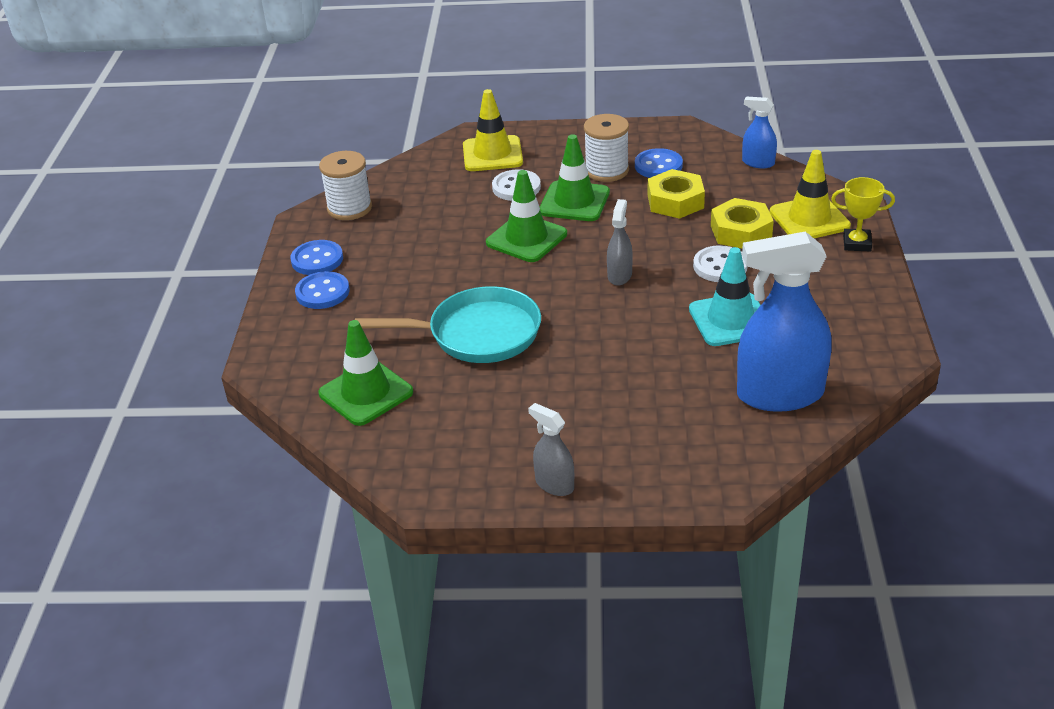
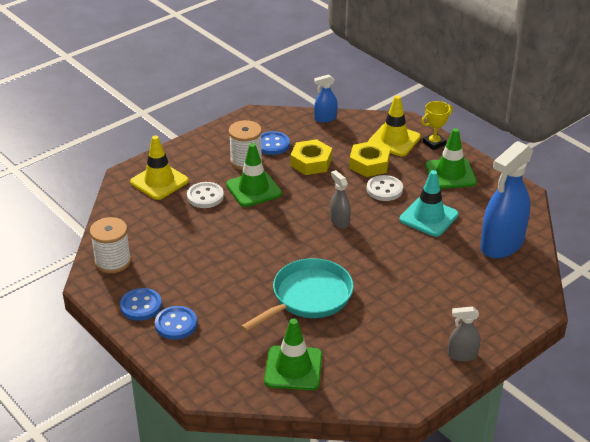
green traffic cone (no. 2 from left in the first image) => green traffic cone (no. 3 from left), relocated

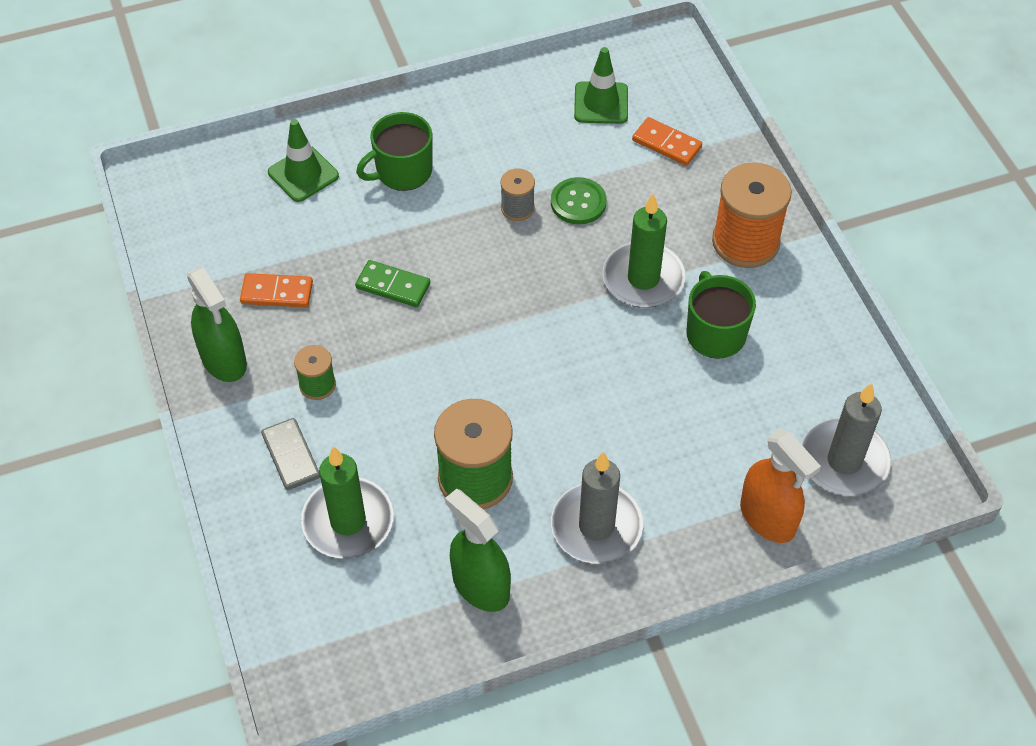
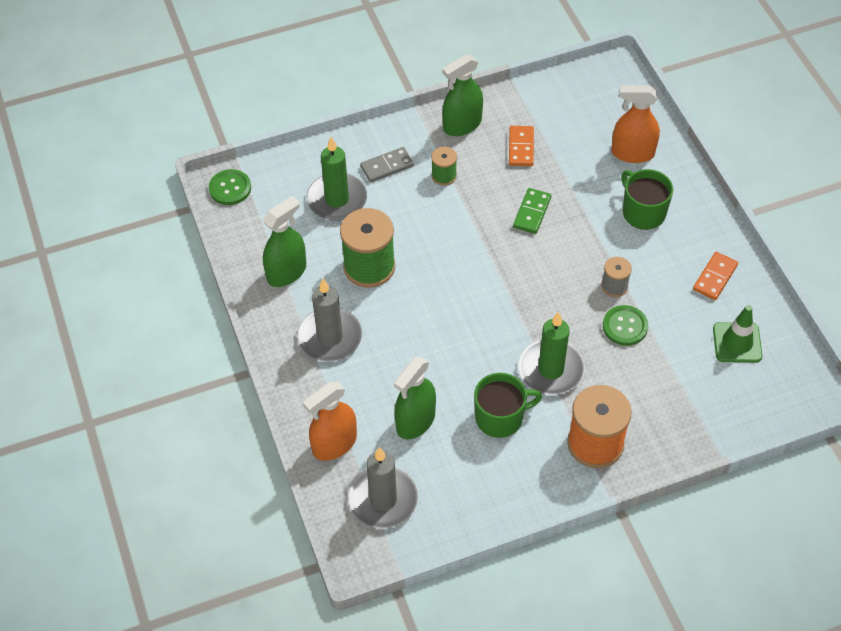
green traffic cone (no. 1 from left) => orange spray bottle (no. 2 from left)
orange domino (no. 2 from left), relocated
nothing => green button (no. 1 from left)
nothing => green spray bottle (no. 2 from left)

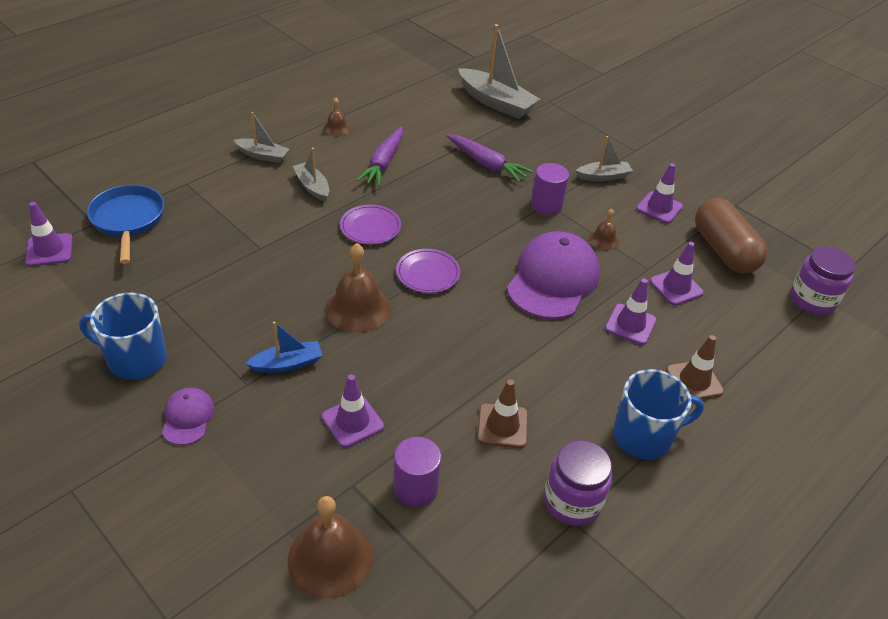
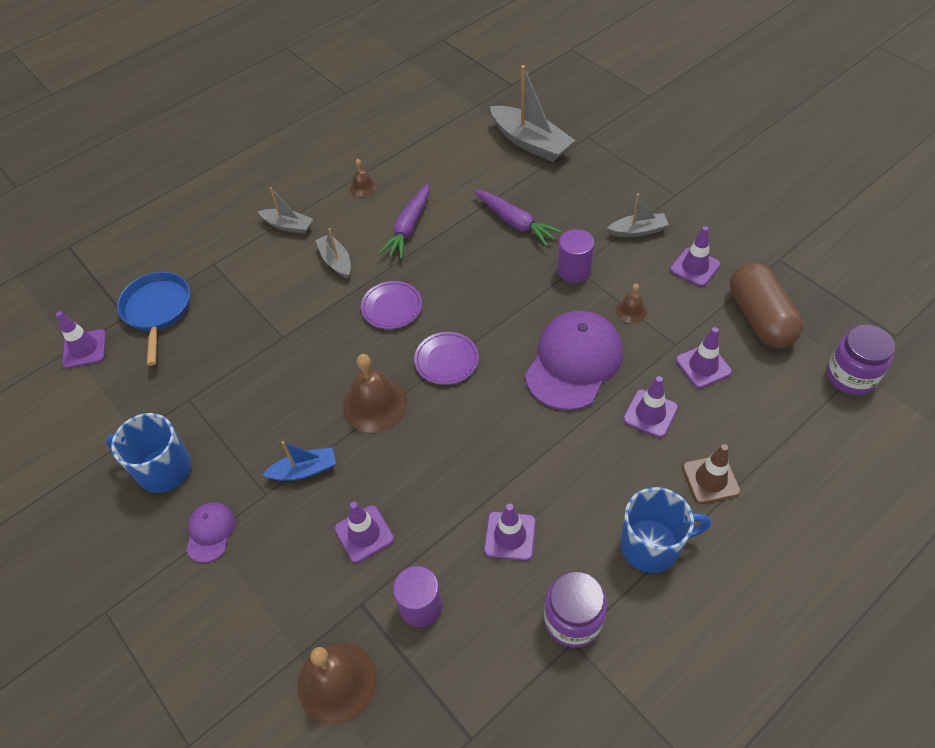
brown traffic cone (no. 1 from left) => purple traffic cone (no. 3 from left)

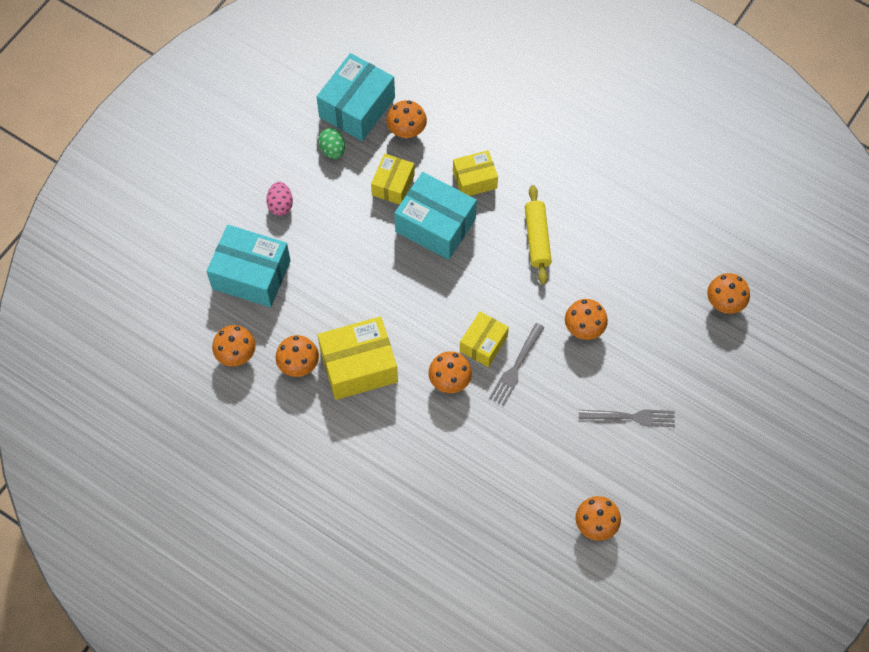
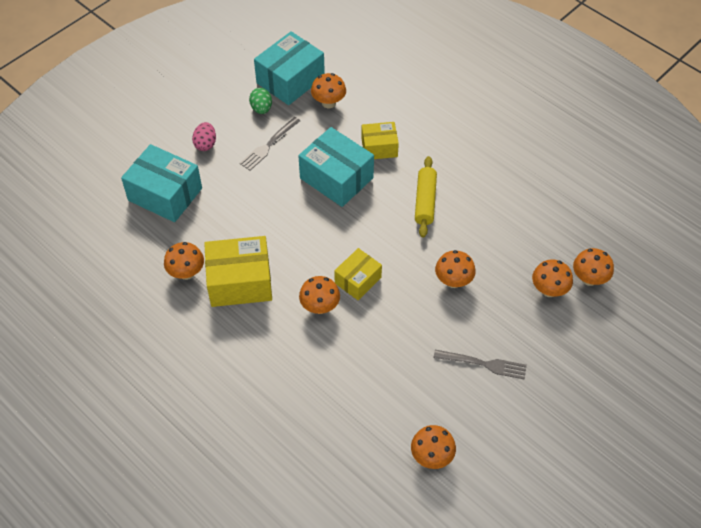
orange mushroom (no. 1 from left in the first image) => orange mushroom (no. 6 from left), relocated
yellow box (no. 2 from left) => nothing
grey fork (no. 1 from left), relocated

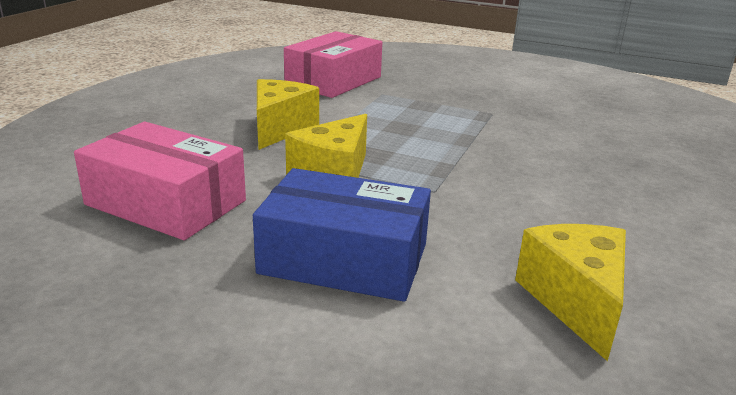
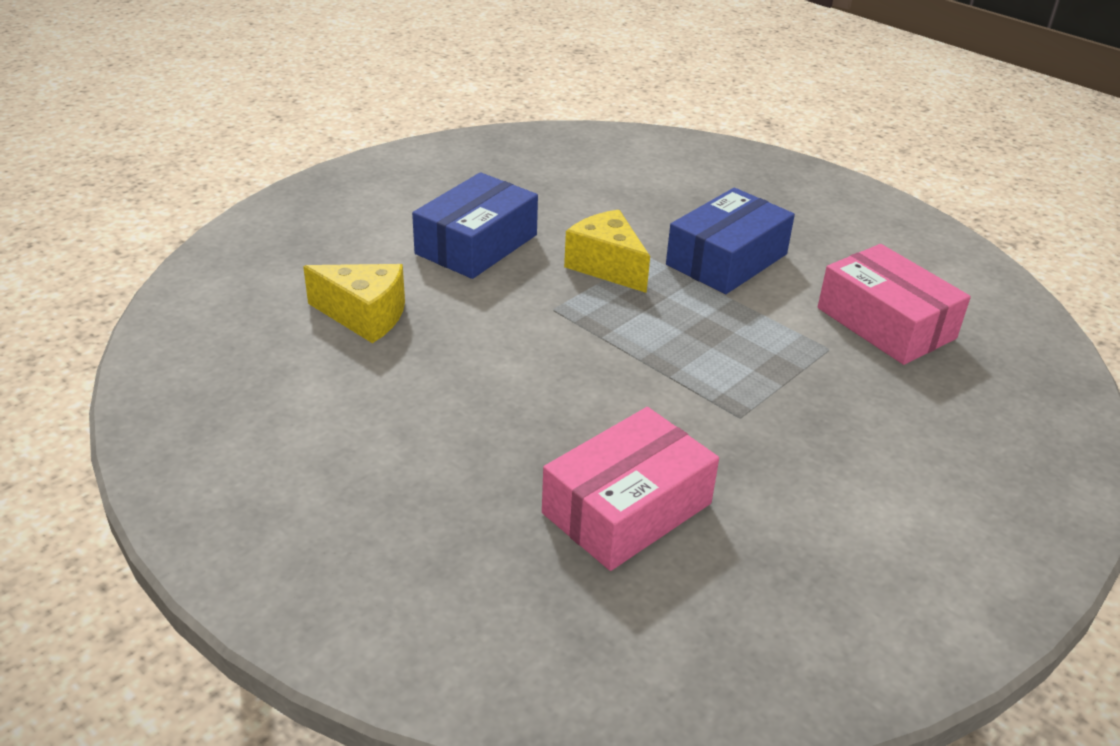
pink box (no. 1 from left), relocated
yellow cheese (no. 1 from left) => blue box (no. 2 from left)

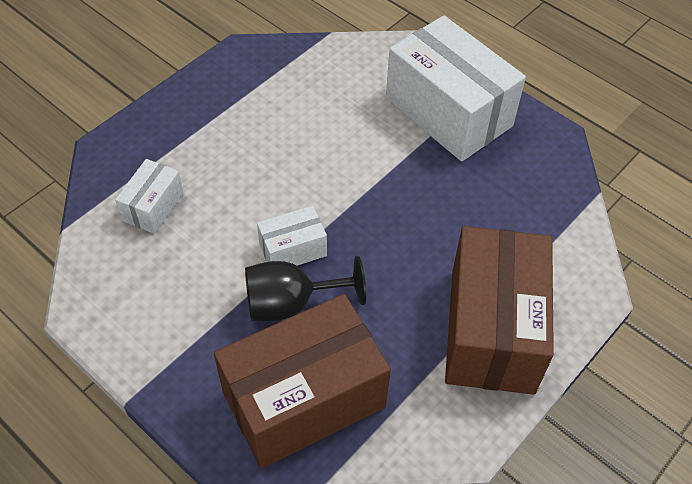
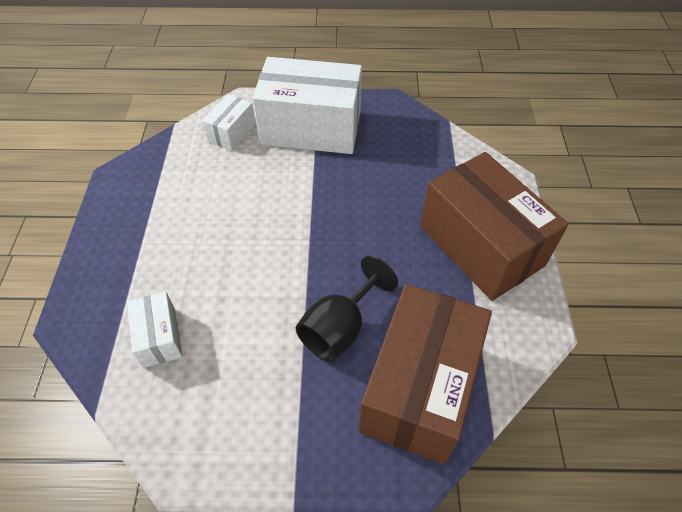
white box (no. 2 from left), relocated

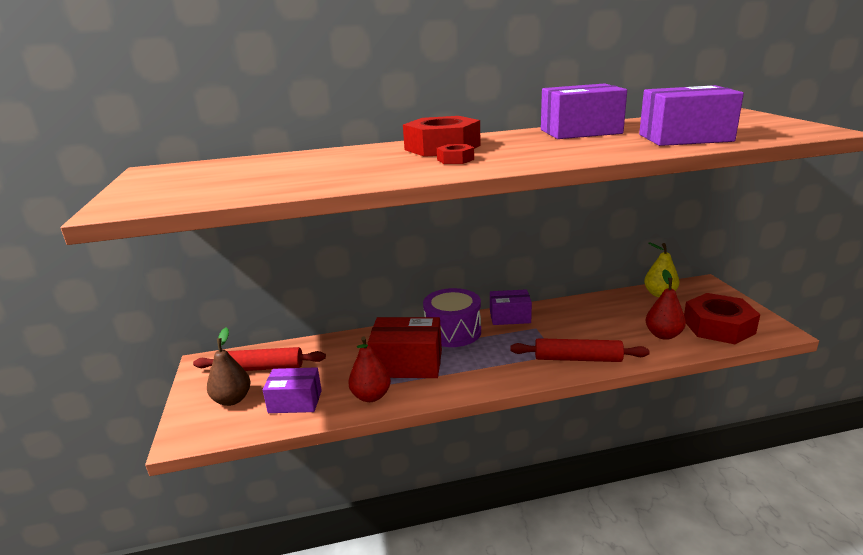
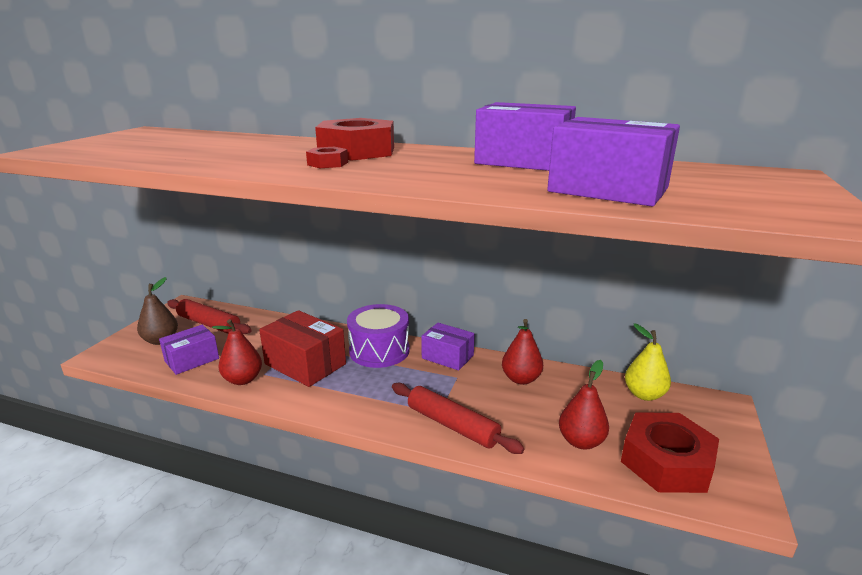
purple box (no. 1 from left), 75 degrees counterclockwise
nothing => red pear (no. 2 from left)

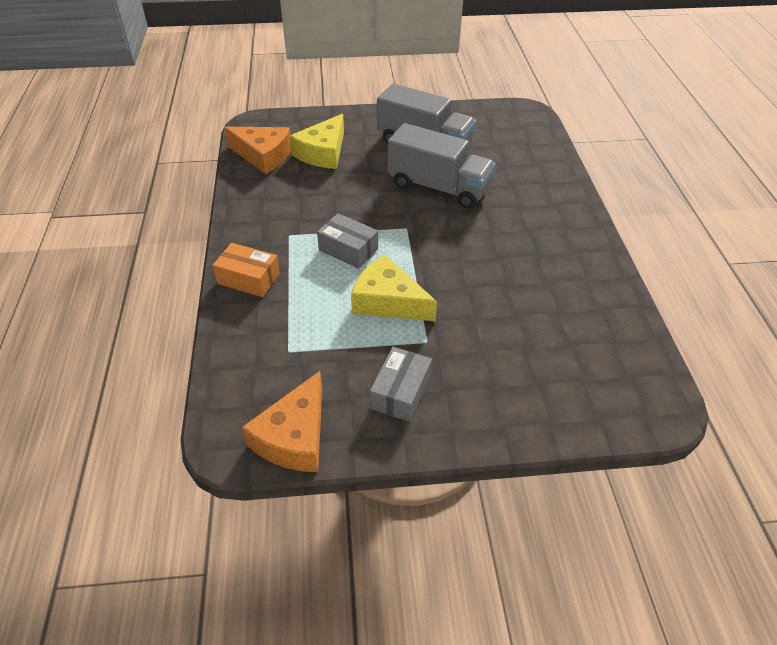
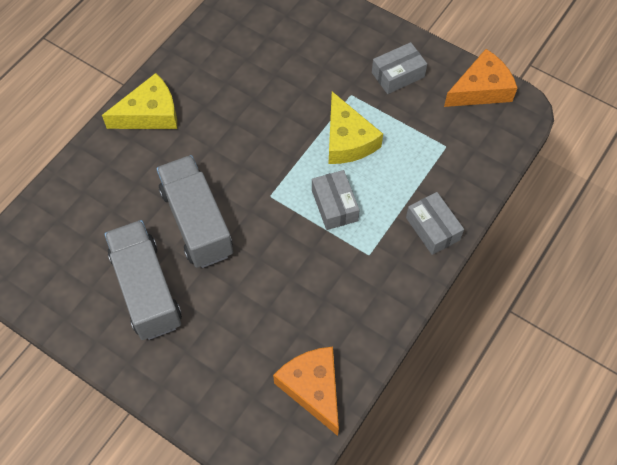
orange box => grey box (no. 3 from left)
yellow cheese (no. 1 from left), relocated

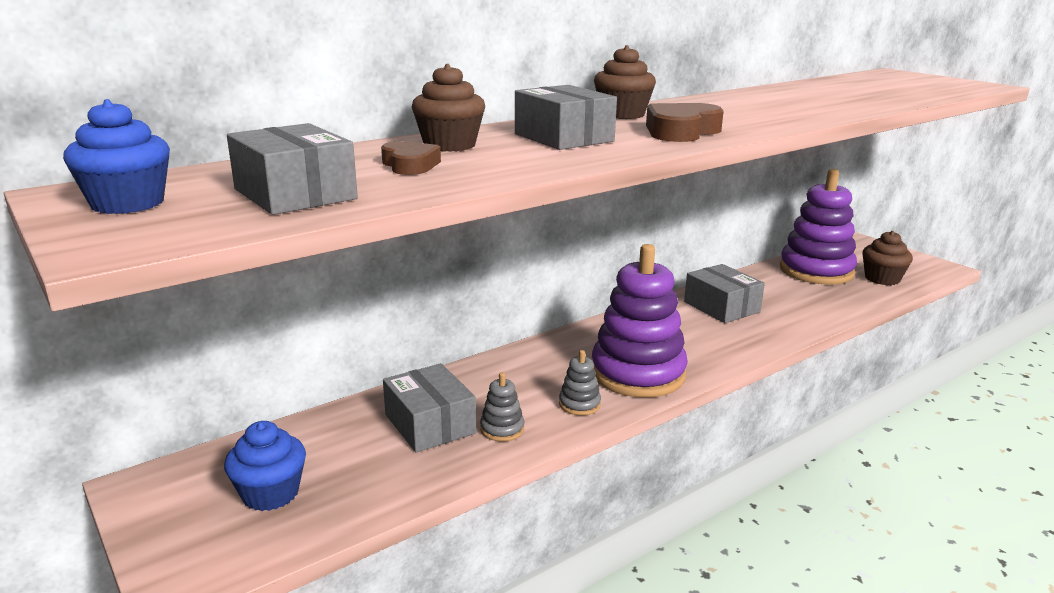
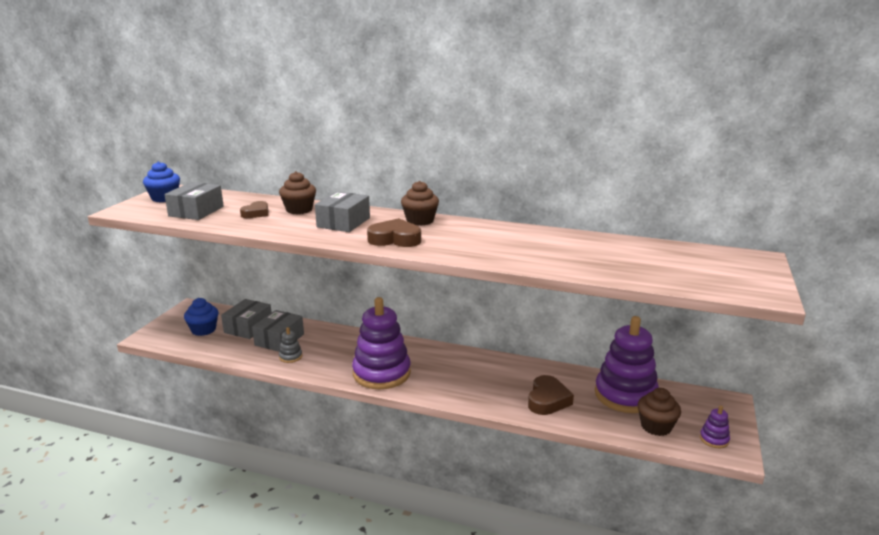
grey stacking toy (no. 2 from left) => nothing
grey box (no. 4 from left in the first image) => grey box (no. 2 from left), relocated
nothing => brown heart (no. 3 from left)
nothing => purple stacking toy (no. 3 from left)

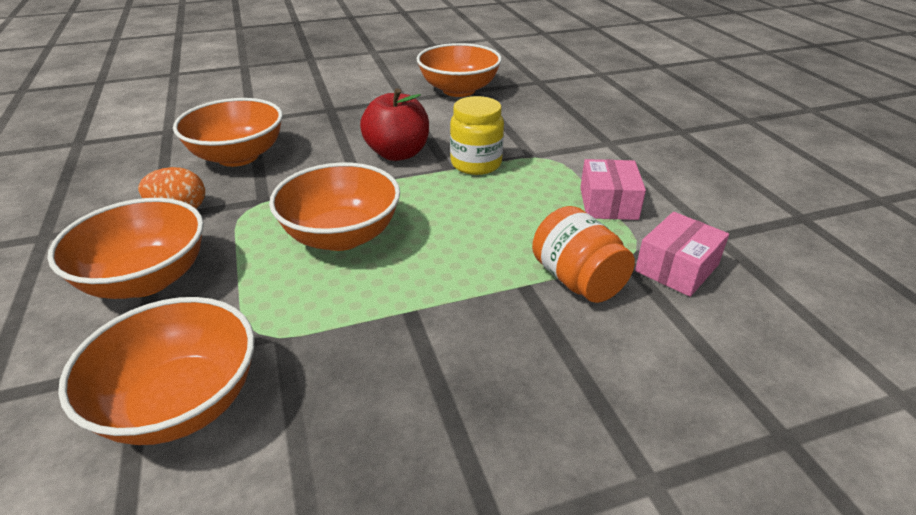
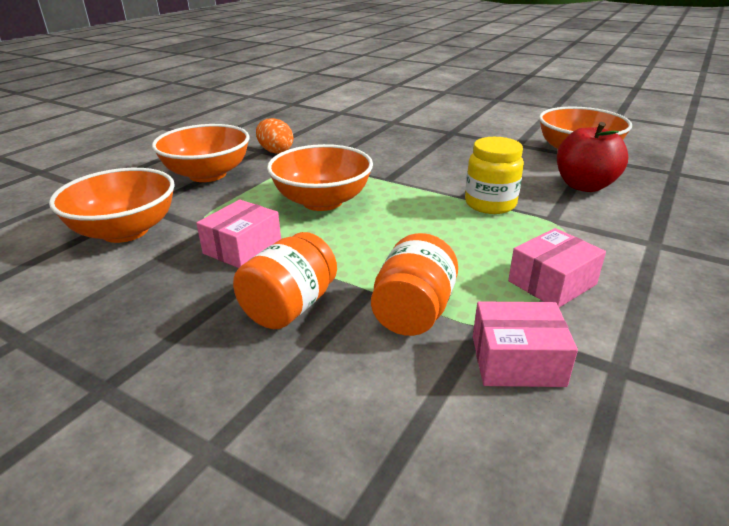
orange bowl (no. 3 from left) => nothing
red apple, relocated
nothing => pink box (no. 1 from left)
nothing => orange jar (no. 1 from left)

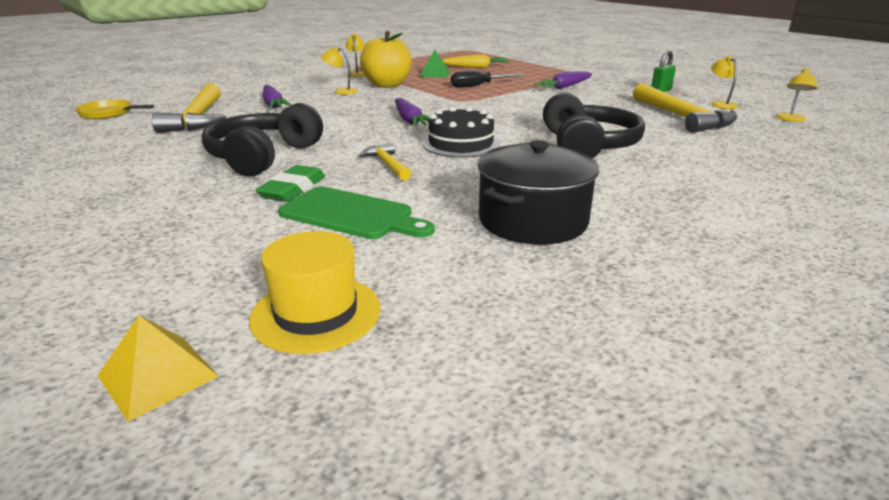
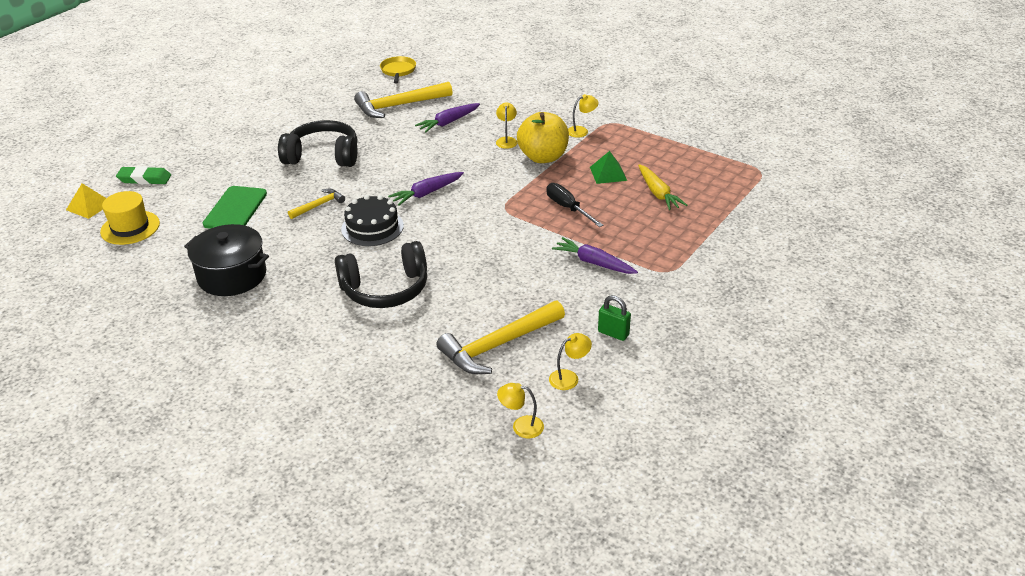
green eraser, relocated

